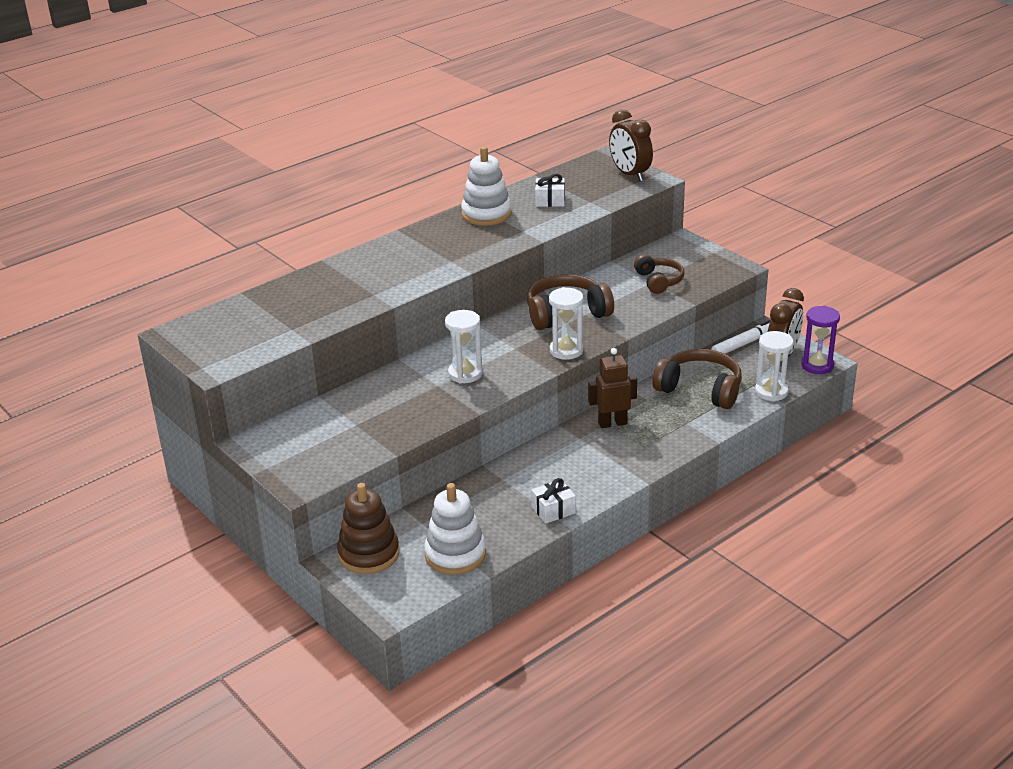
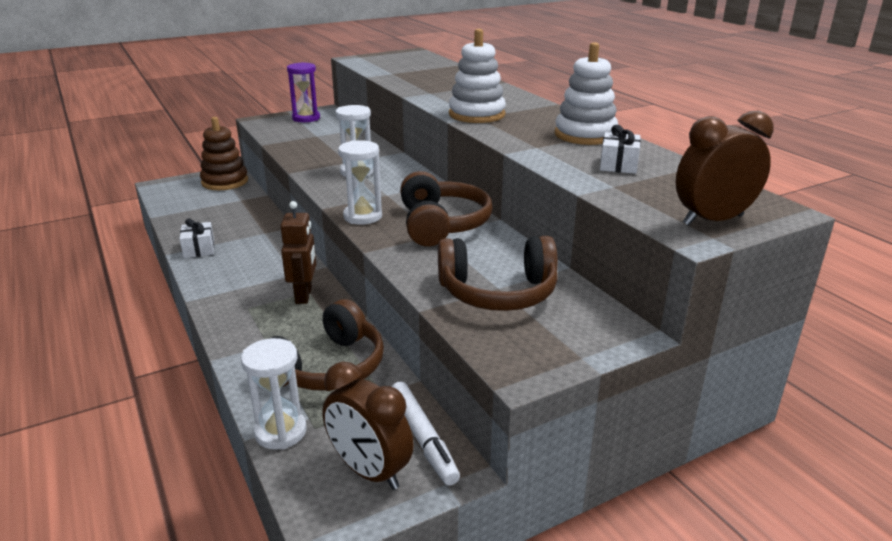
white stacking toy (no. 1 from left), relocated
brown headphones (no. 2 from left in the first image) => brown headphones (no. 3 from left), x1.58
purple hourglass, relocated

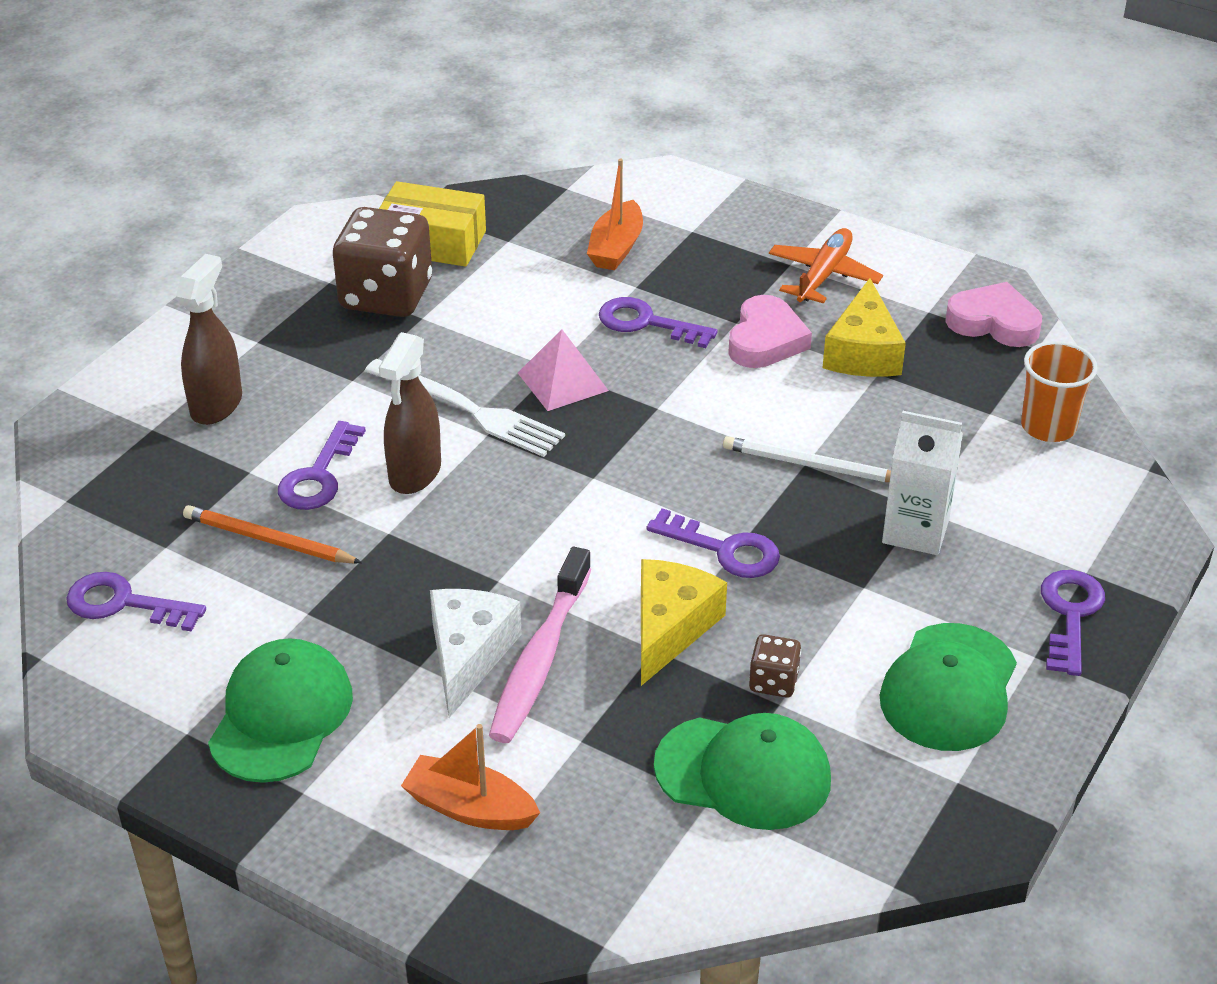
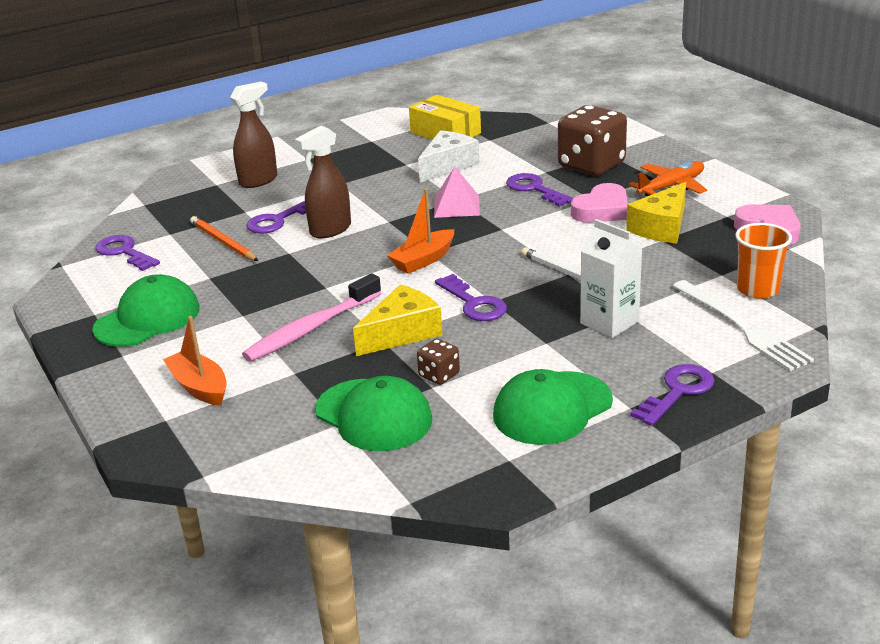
brown dice (no. 1 from left in the first image) => brown dice (no. 2 from left), relocated
white fork, relocated
white cheese, relocated
orange boat (no. 2 from left), relocated

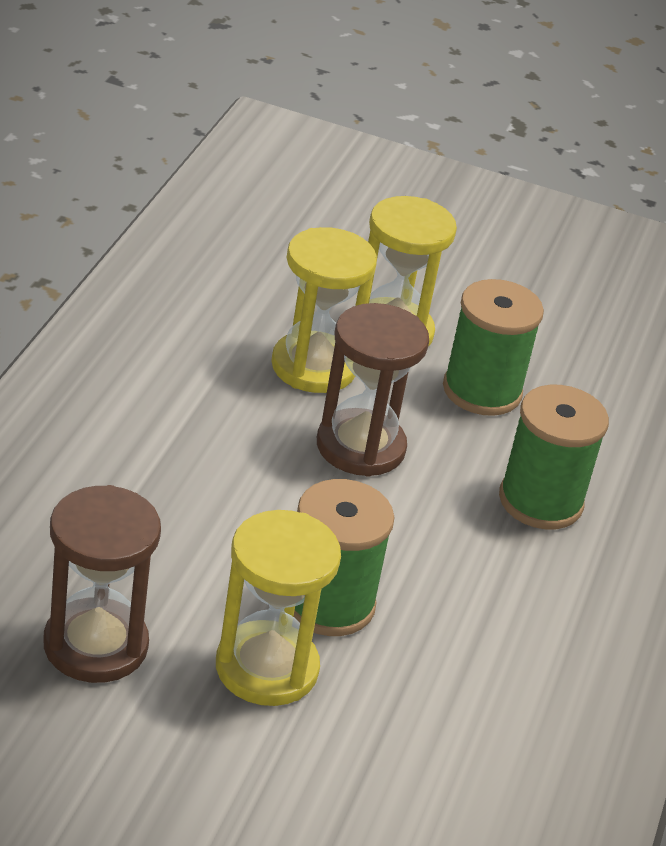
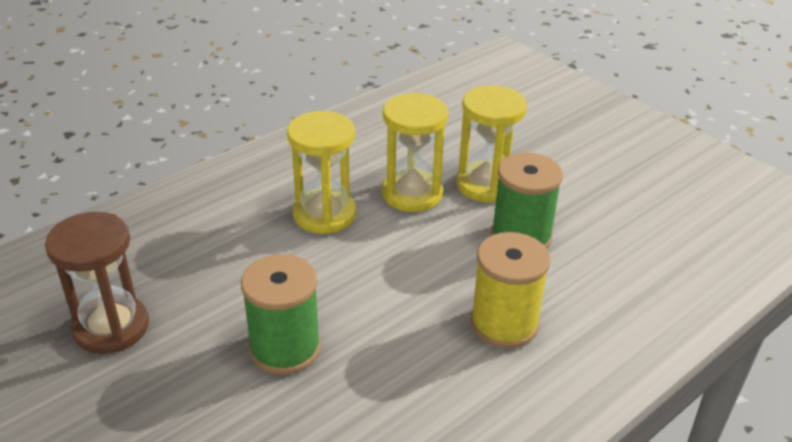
yellow hourglass (no. 1 from left), relocated
brown hourglass (no. 2 from left) => nothing
green spool (no. 3 from left) => yellow spool

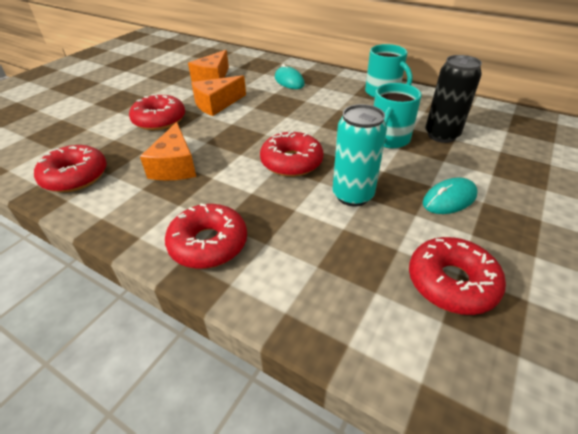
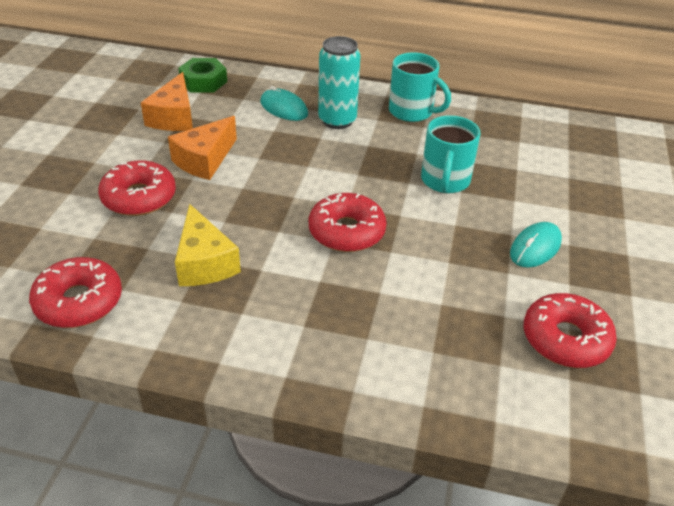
orange cheese (no. 1 from left) => yellow cheese
red donut (no. 3 from left) => nothing
turquoise can, relocated
black can => nothing
nothing => green nut

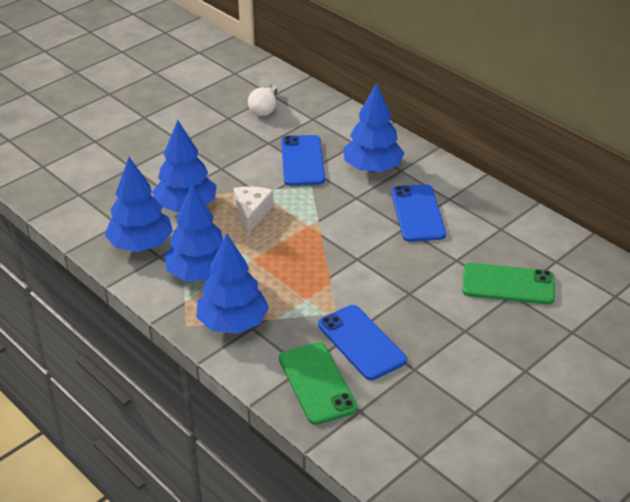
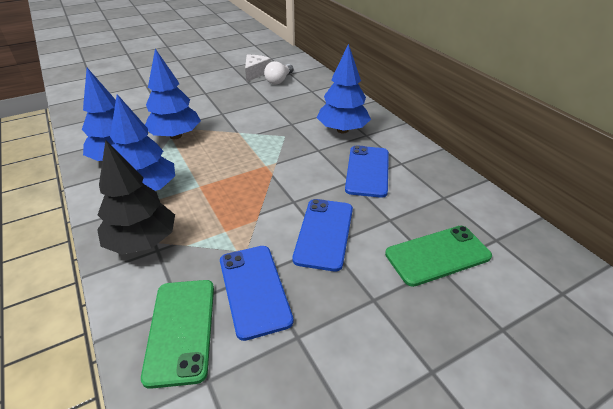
blue tree (no. 4 from left) => black tree
white cheese, relocated
blue phone (no. 1 from left in the first image) => blue phone (no. 2 from left), relocated
green phone (no. 2 from left), 45 degrees counterclockwise

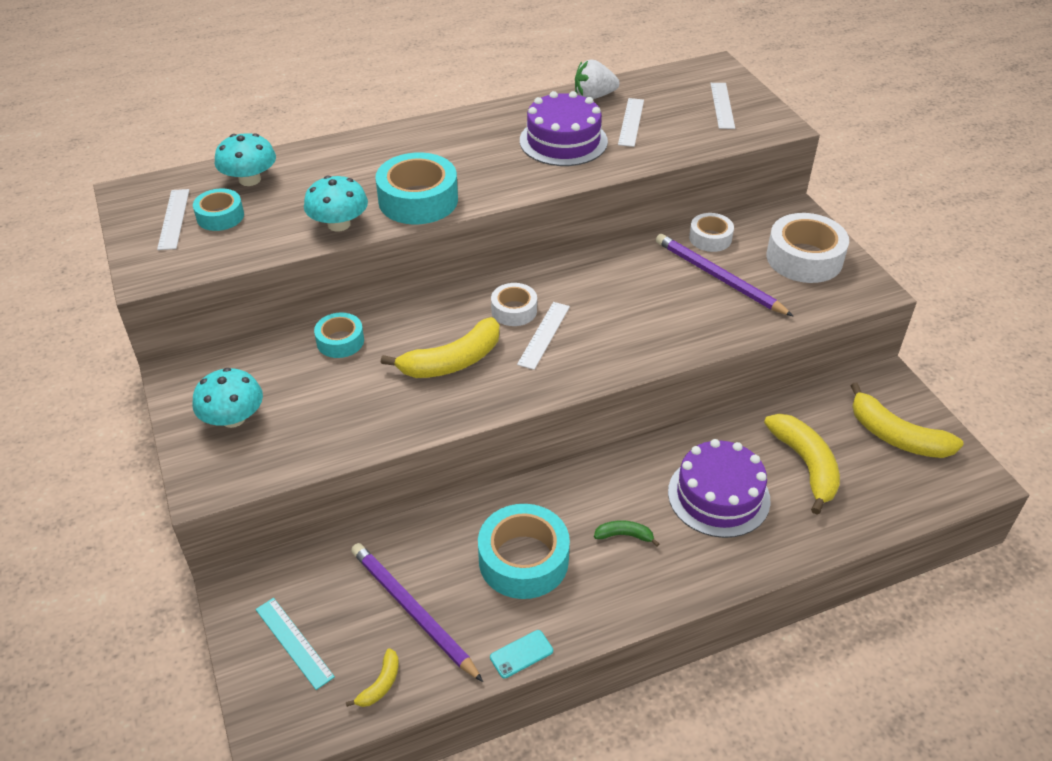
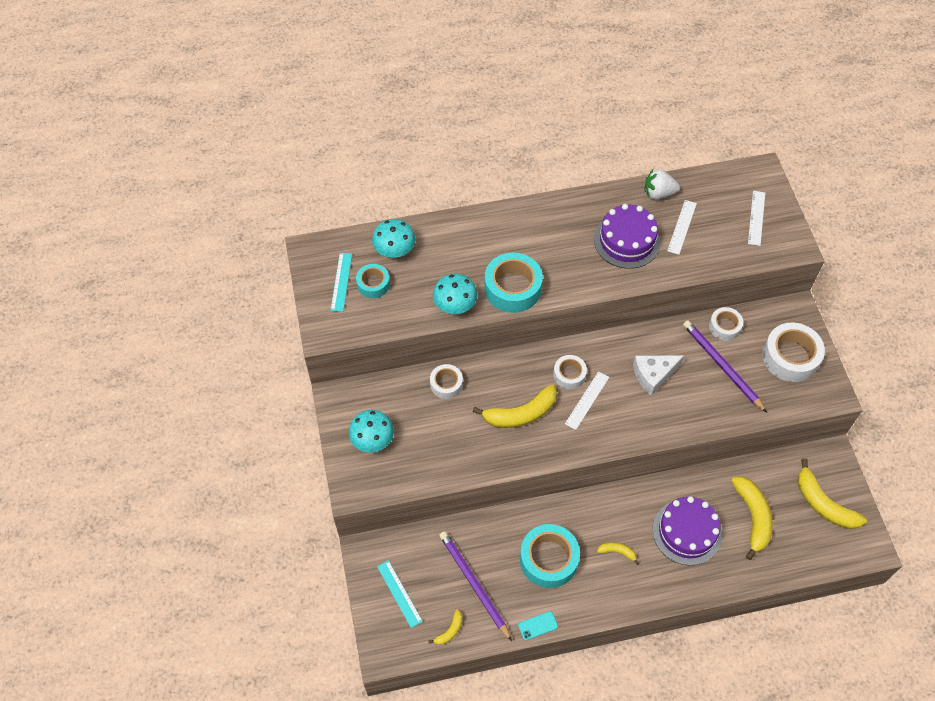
white ruler (no. 1 from left) => turquoise ruler (no. 1 from left)
turquoise tape (no. 2 from left) => white tape (no. 1 from left)
green banana => yellow banana (no. 3 from left)
nothing => white cheese

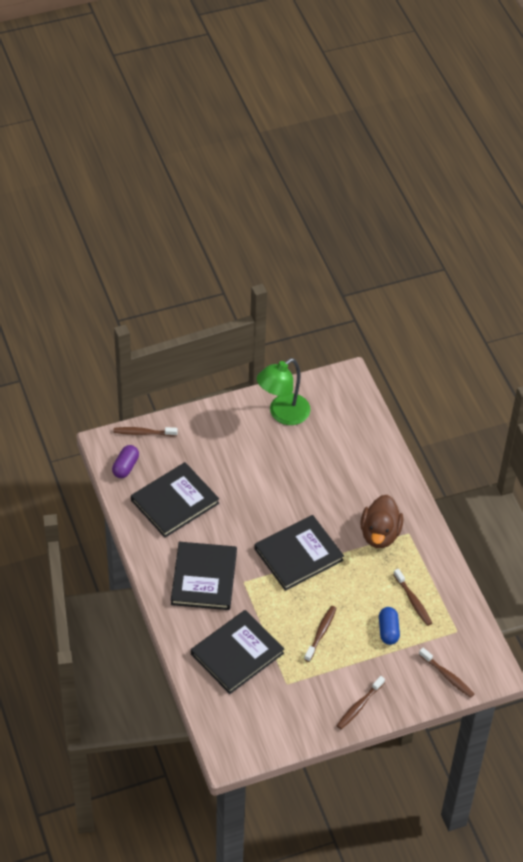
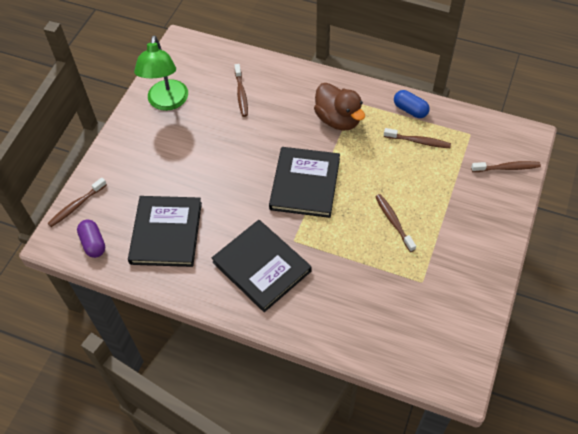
black book (no. 3 from left) => nothing
brown toothbrush (no. 3 from left in the first image) => brown toothbrush (no. 2 from left), relocated
blue capsule, relocated

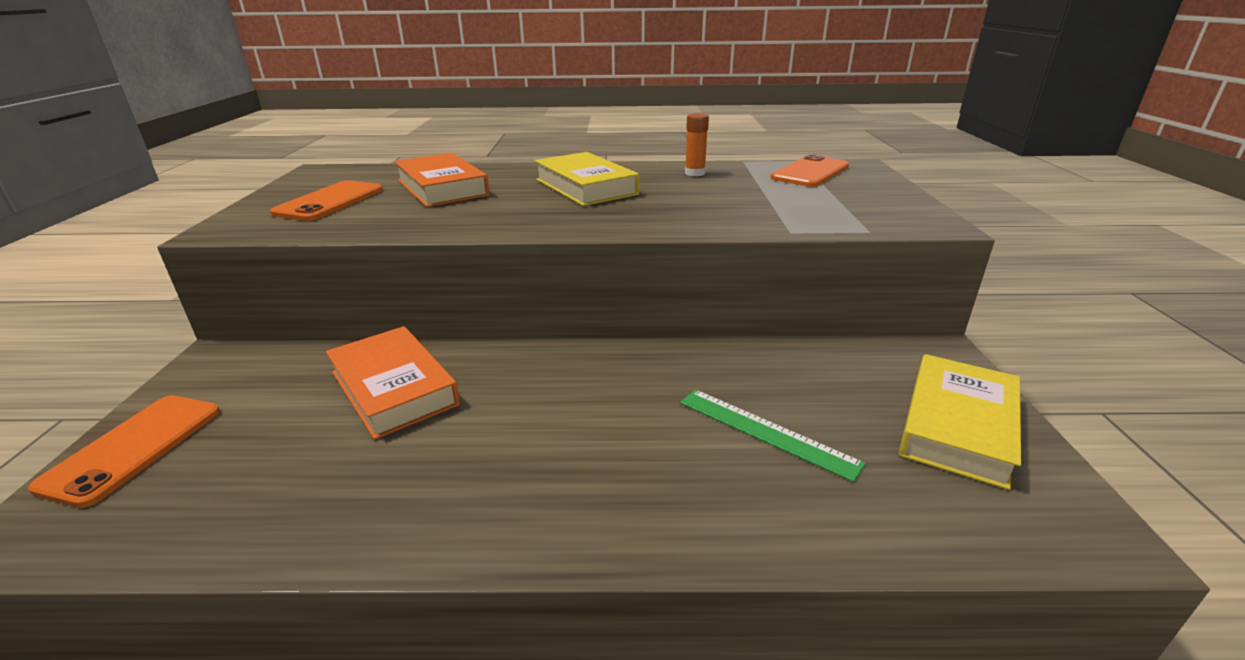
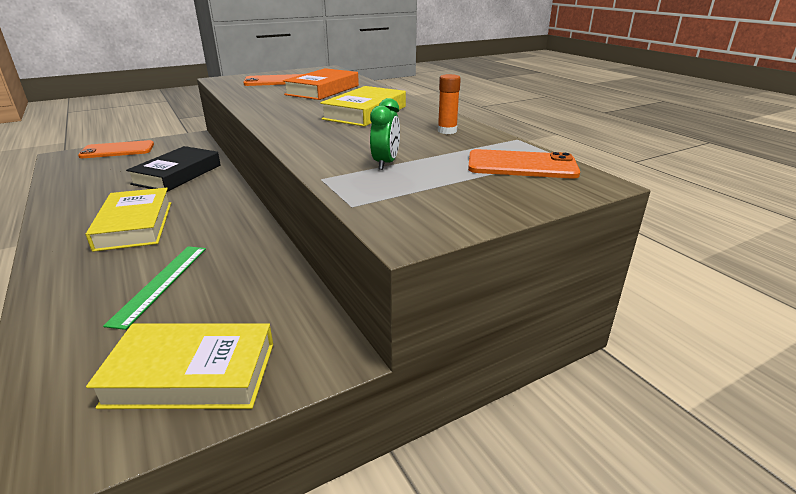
orange book (no. 1 from left) => black book
nothing => yellow book (no. 1 from left)
nothing => green clock

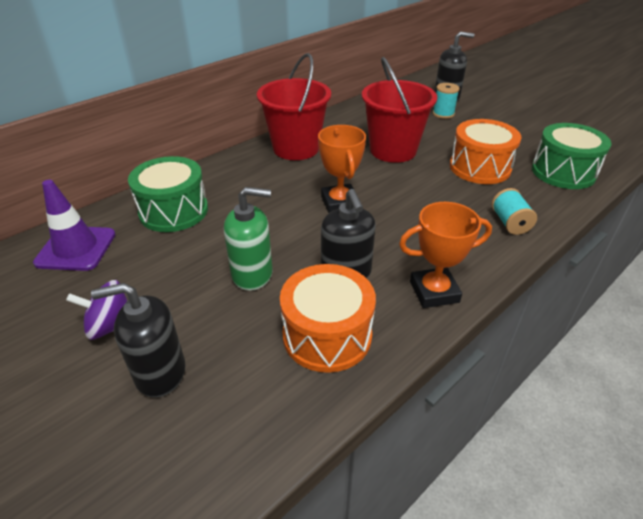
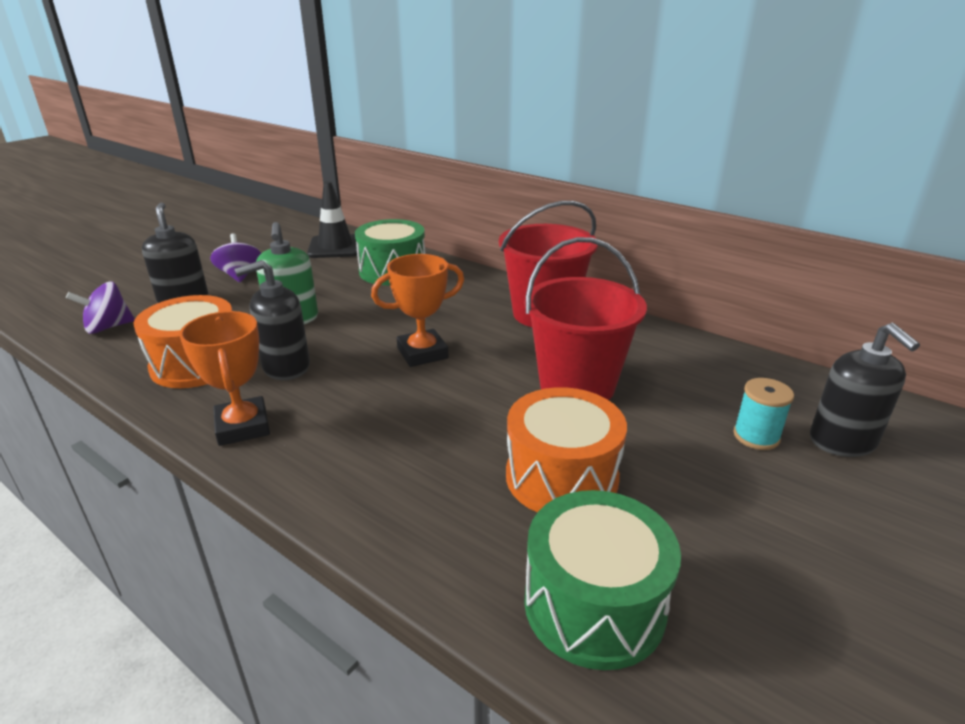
purple traffic cone => black traffic cone
turquoise spool (no. 2 from left) => nothing
nothing => purple spinning top (no. 1 from left)

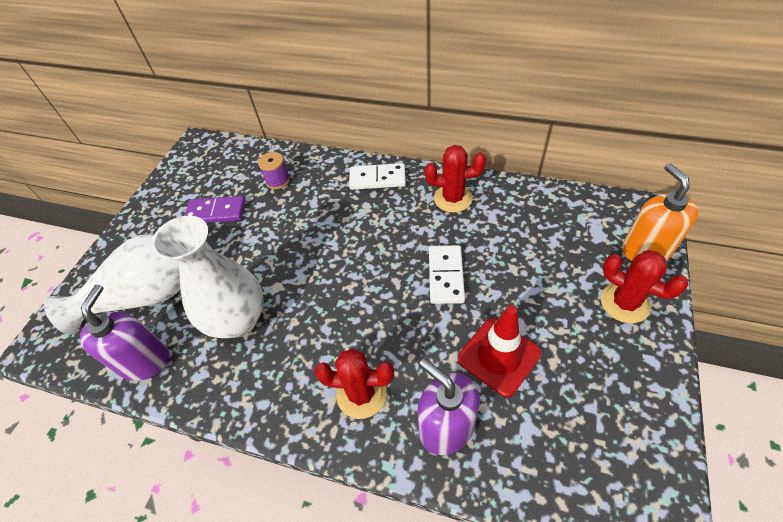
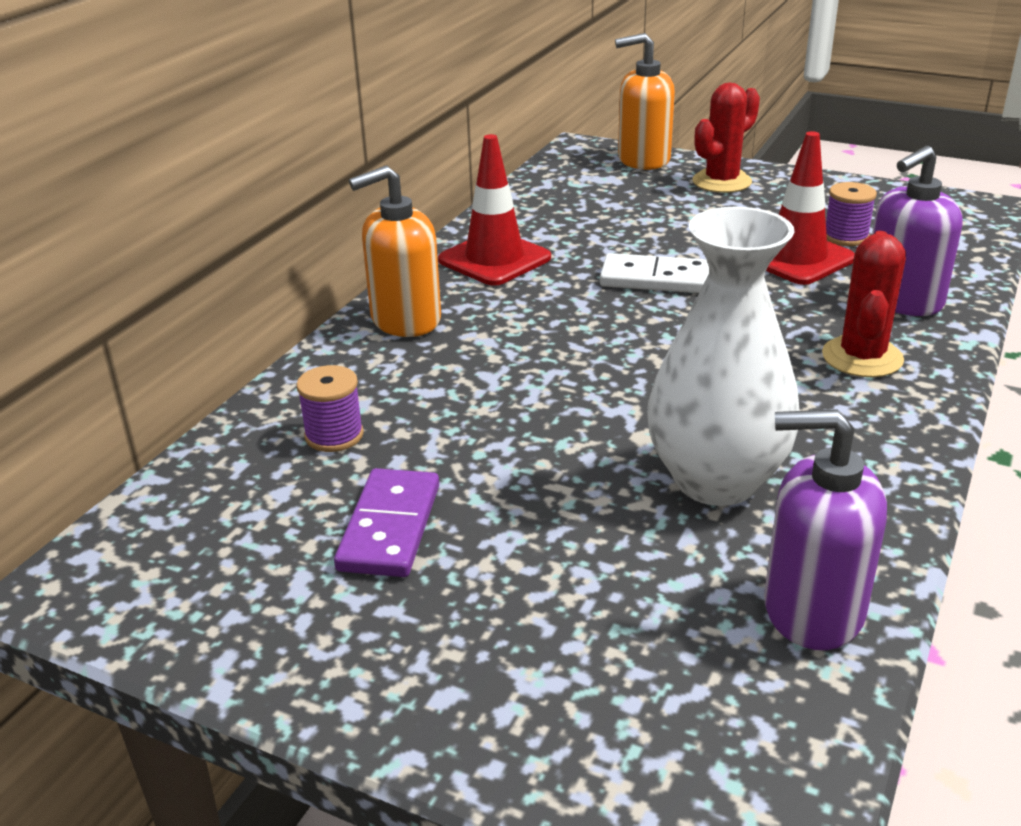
white vase (no. 1 from left) => nothing
white domino (no. 1 from left) => orange soap dispenser (no. 1 from left)
red cactus (no. 2 from left) => red traffic cone (no. 1 from left)
nothing => purple spool (no. 2 from left)

